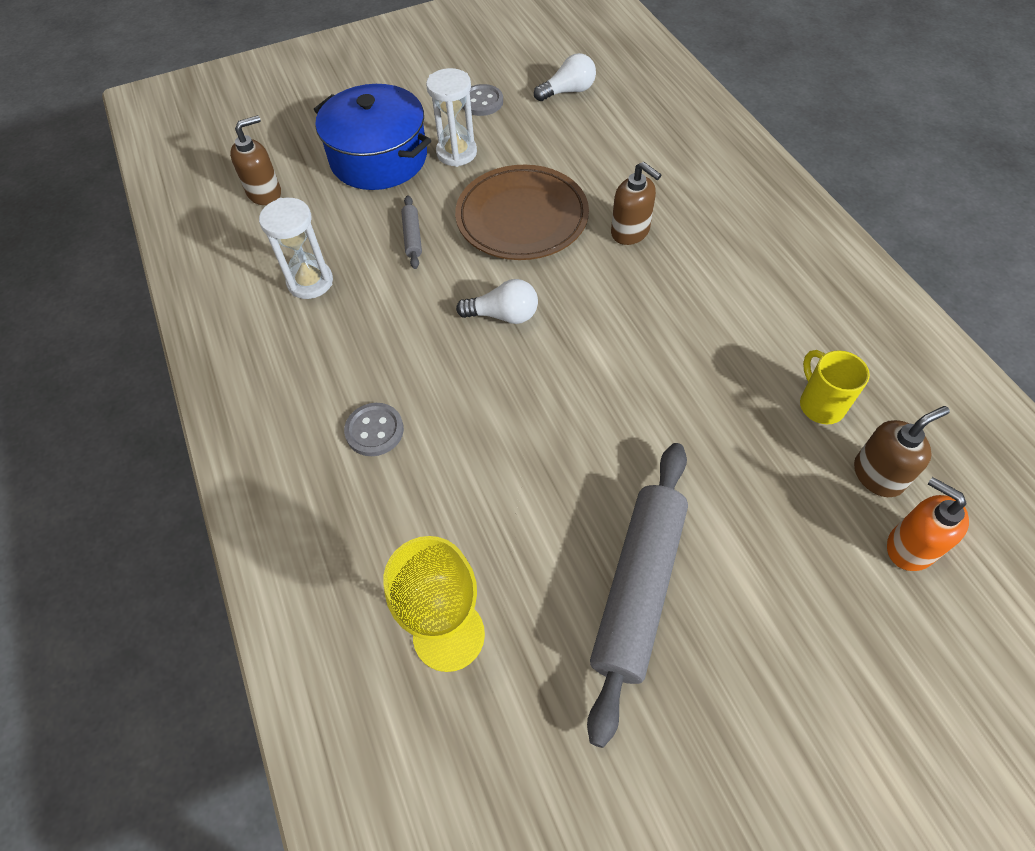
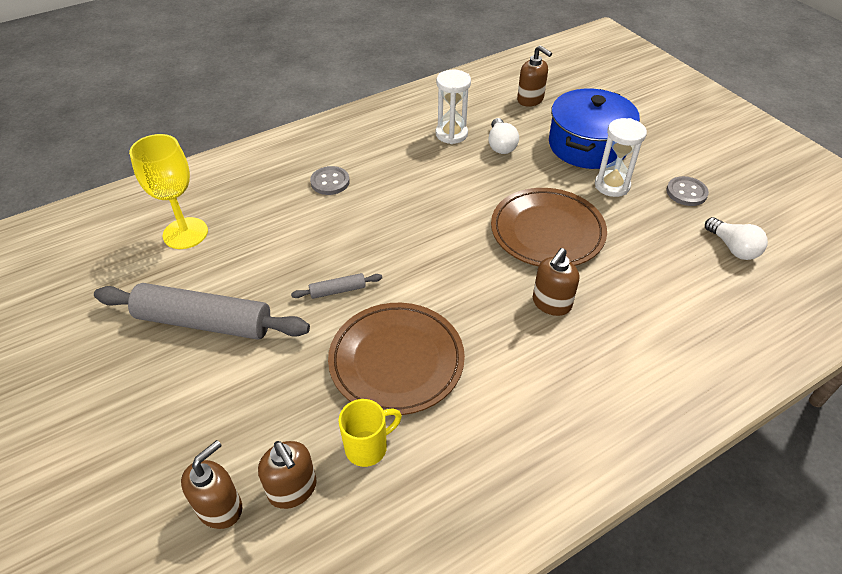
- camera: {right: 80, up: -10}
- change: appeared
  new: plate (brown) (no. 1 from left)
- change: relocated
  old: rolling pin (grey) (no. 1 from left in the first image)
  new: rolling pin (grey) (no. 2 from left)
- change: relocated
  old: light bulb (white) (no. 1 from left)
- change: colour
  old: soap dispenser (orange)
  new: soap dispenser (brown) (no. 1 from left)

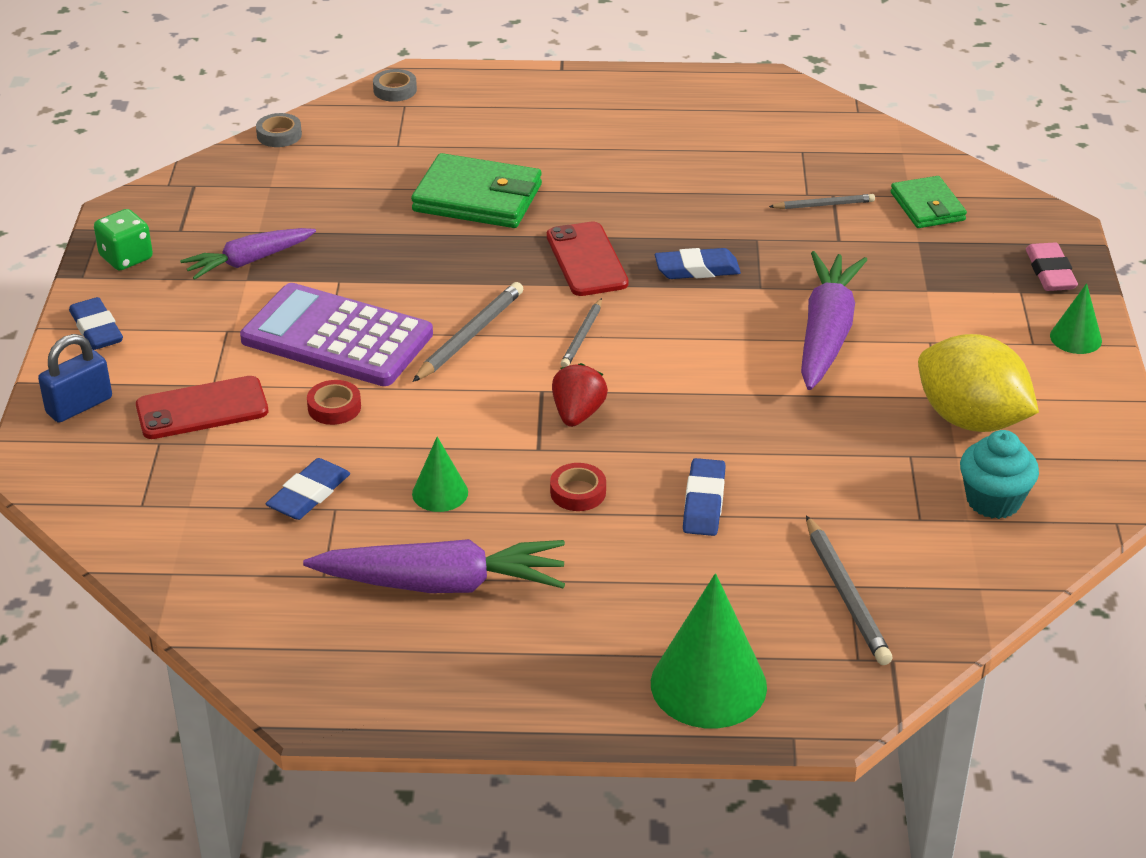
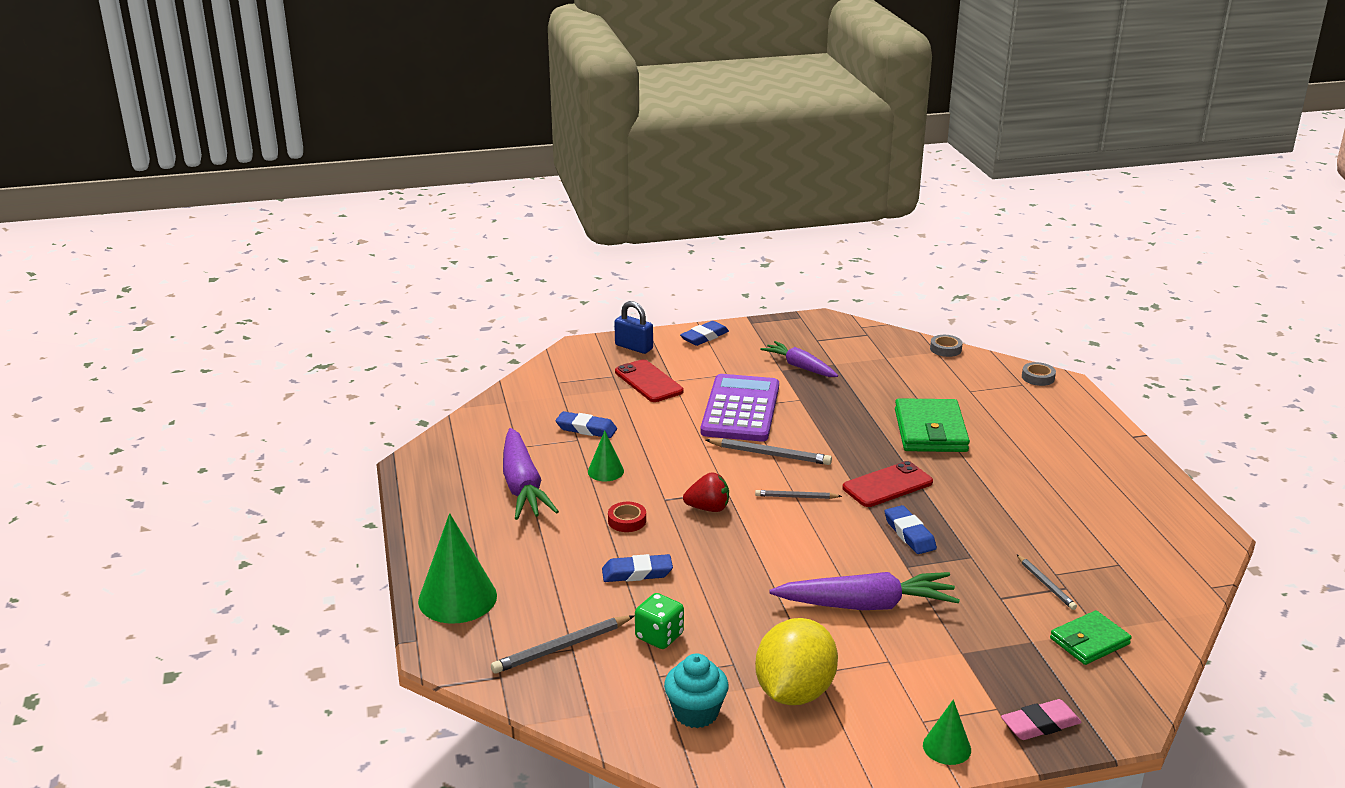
- camera: {right: 75, up: -10}
- change: missing
  old: tape (red) (no. 1 from left)
- change: relocated
  old: dice (green)

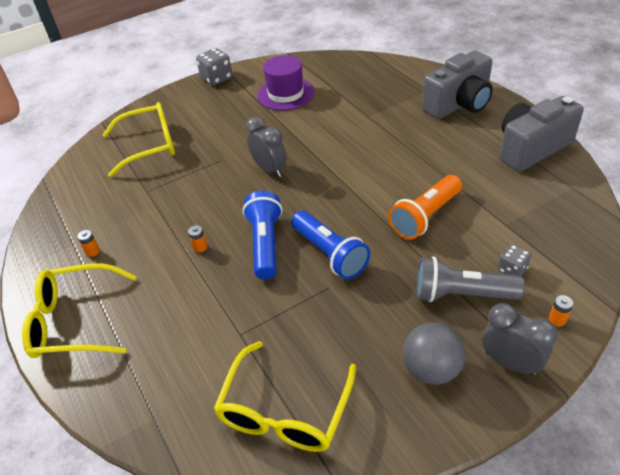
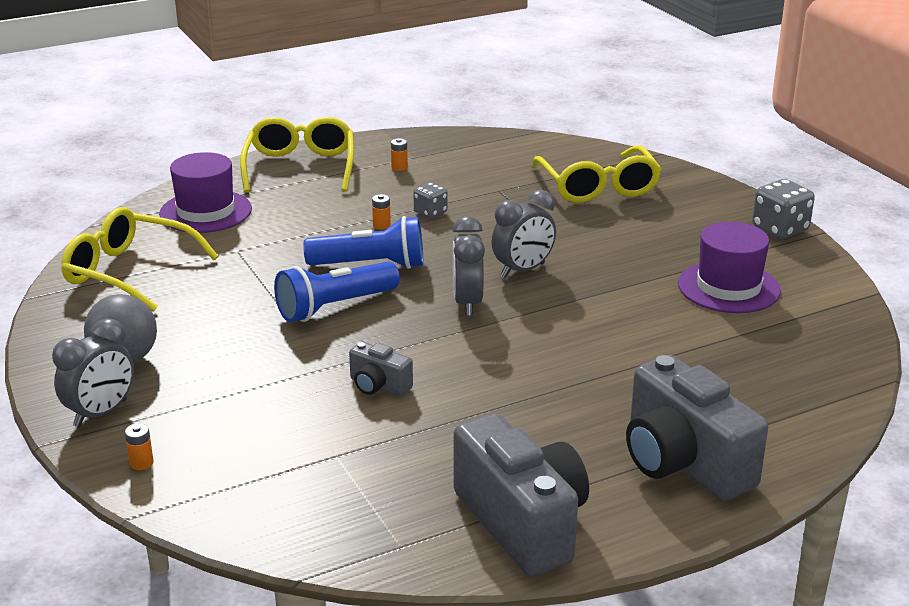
- camera: {right: 90, up: -15}
- change: missing
  old: flashlight (grey)
- change: appeared
  new: hat (purple) (no. 1 from left)
- change: appeared
  new: clock (grey) (no. 2 from left)
- change: relocated
  old: dice (grey) (no. 2 from left in the first image)
  new: dice (grey) (no. 1 from left)
- change: exchanged
  old: flashlight (orange)
  new: camera (grey) (no. 1 from left)

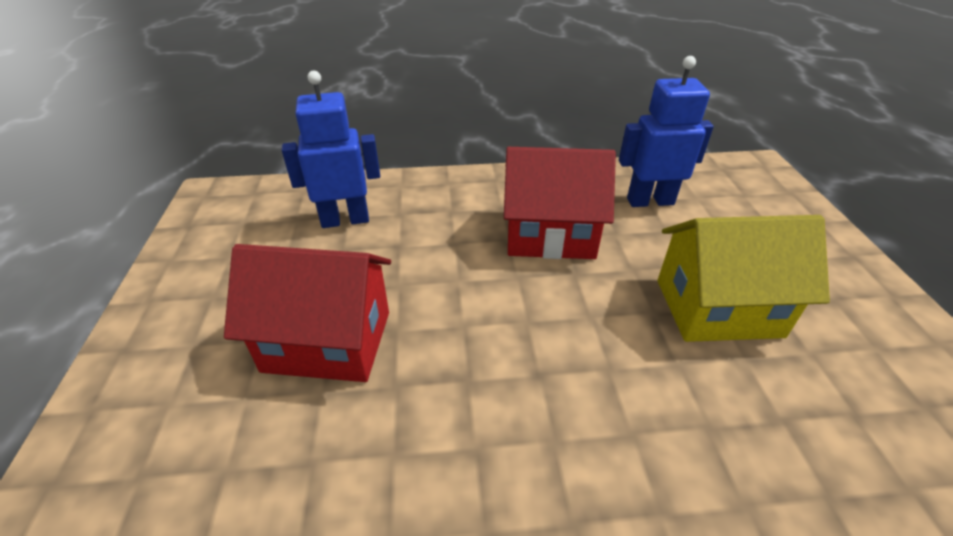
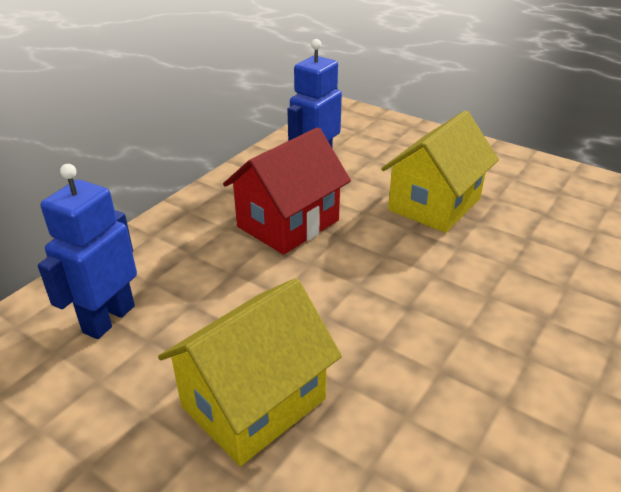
- camera: {right: -50, up: -5}
- change: colour
  old: house (red) (no. 1 from left)
  new: house (yellow) (no. 1 from left)

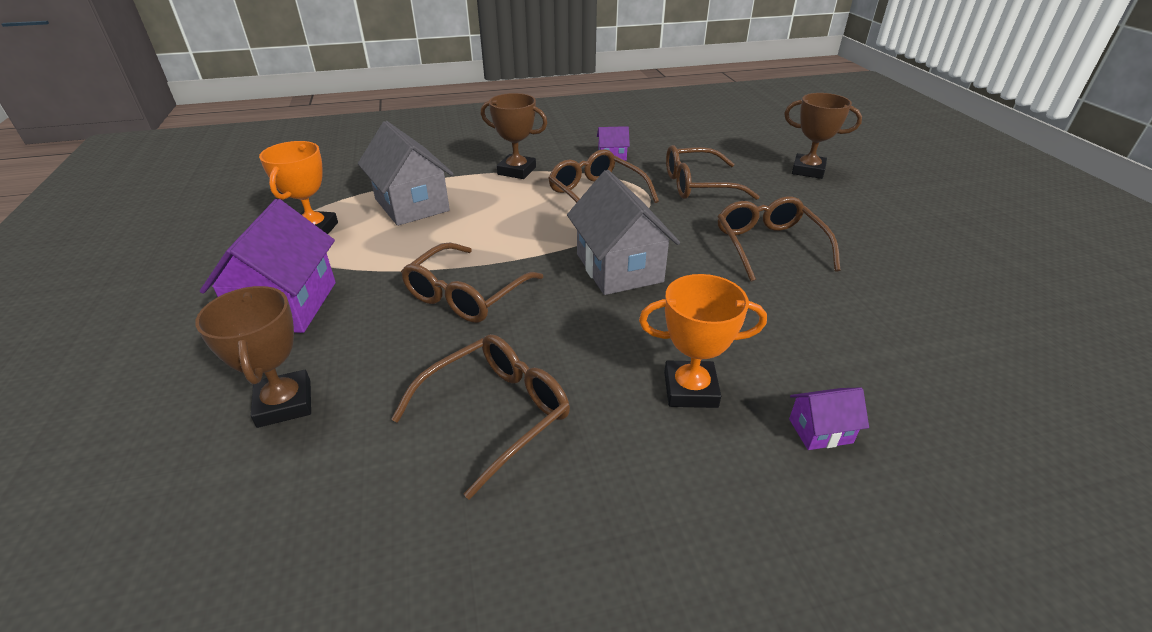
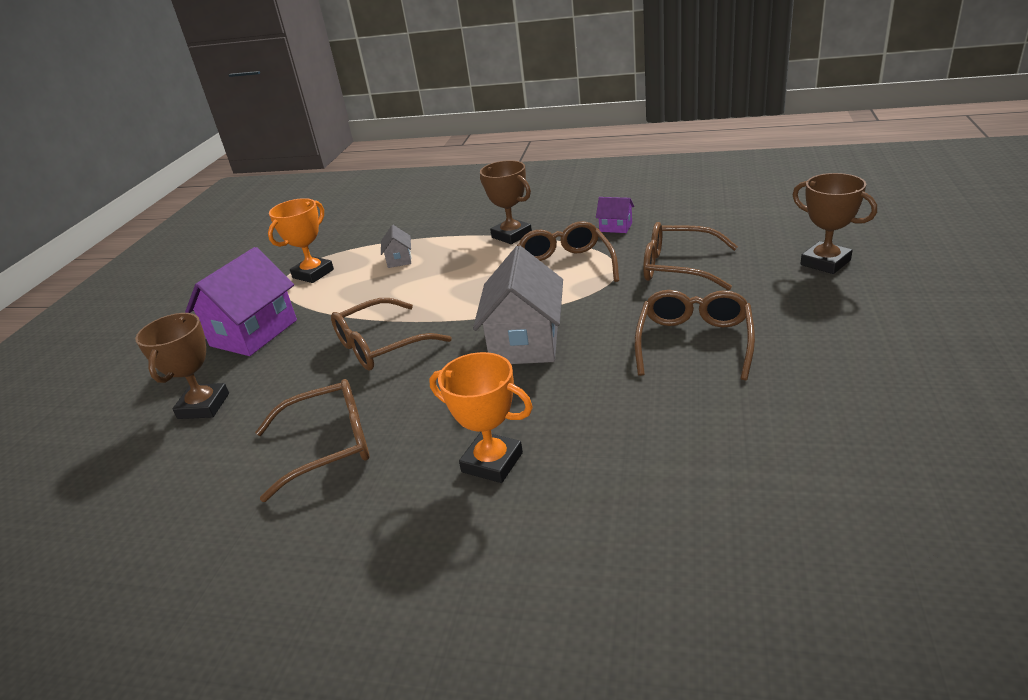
- camera: {right: 30, up: -5}
- change: missing
  old: house (purple) (no. 3 from left)
- change: size
  old: house (grey) (no. 1 from left)
  factor: 0.47

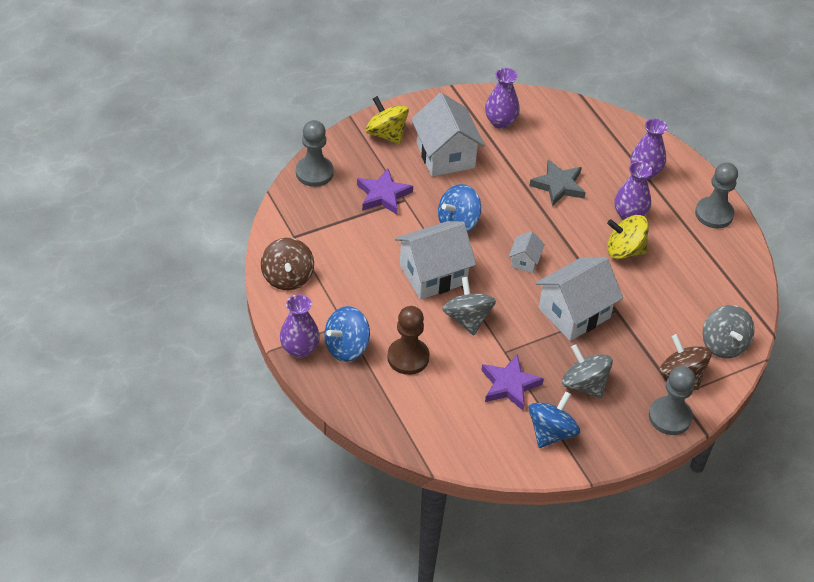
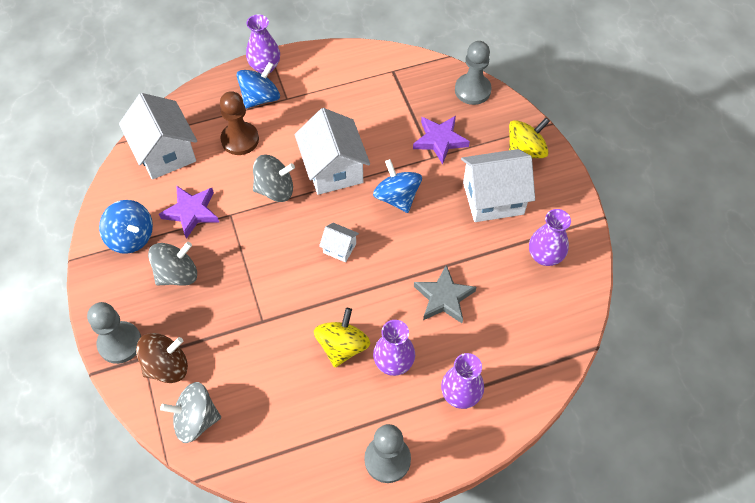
- camera: {right: 100, up: 10}
- change: missing
  old: spinning top (brown) (no. 1 from left)
- change: relocated
  old: house (white) (no. 4 from left in the first image)
  new: house (white) (no. 1 from left)
- change: spun
  old: spinning top (blue) (no. 1 from left in the first image)
  degrees: 75

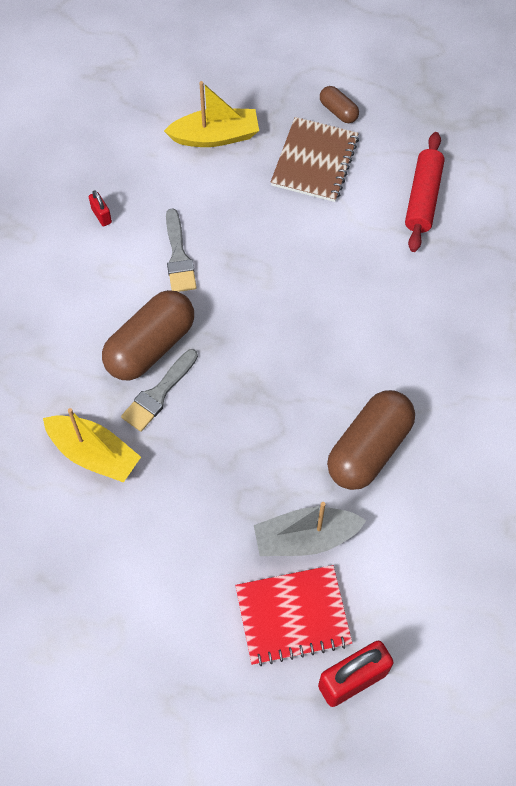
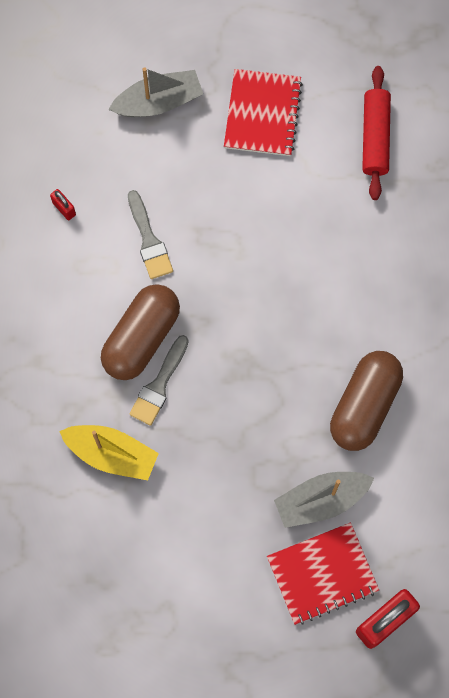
- camera: {right: -10, up: 10}
- change: missing
  old: capsule (brown) (no. 2 from left)
- change: colour
  old: boat (yellow) (no. 2 from left)
  new: boat (grey) (no. 1 from left)
- change: colour
  old: notebook (brown)
  new: notebook (red) (no. 1 from left)

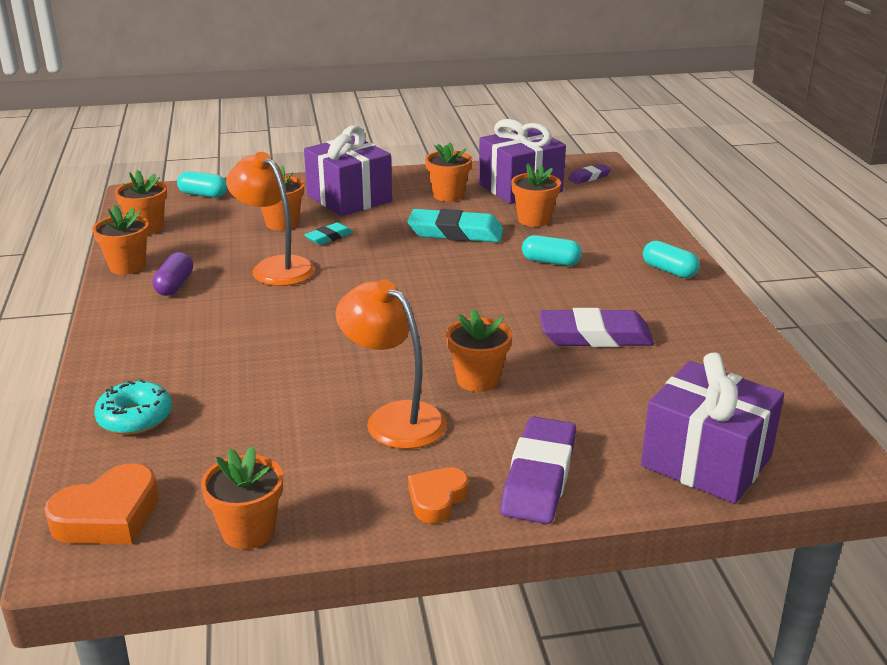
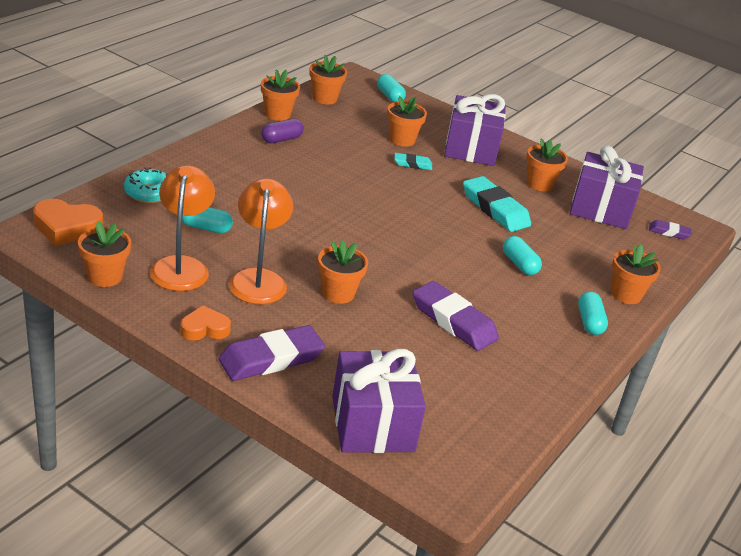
- camera: {right: 40, up: 5}
- change: appeared
  new: capsule (turquoise) (no. 1 from left)
- change: relocated
  old: lamp (orange) (no. 1 from left)
- change: relocated
  old: flower pot (orange) (no. 7 from left)

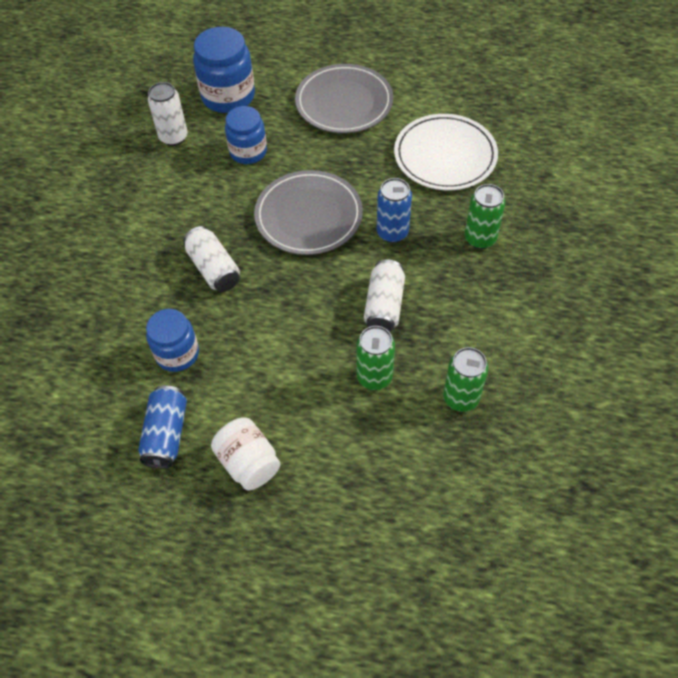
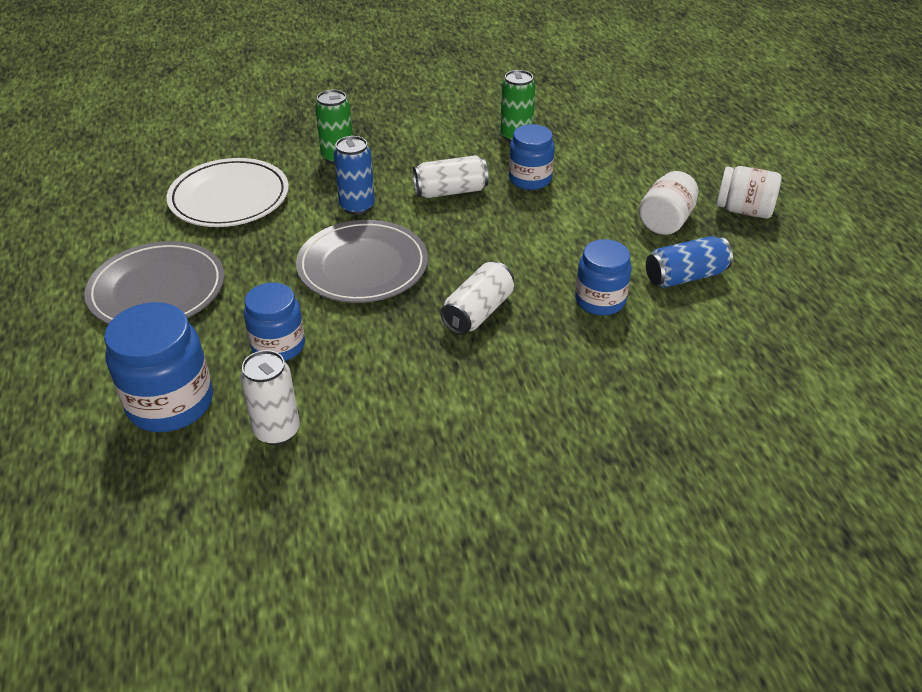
- camera: {right: -115, up: -15}
- change: appeared
  new: jar (white) (no. 2 from left)
- change: exchanged
  old: can (green) (no. 1 from left)
  new: jar (blue) (no. 3 from left)

